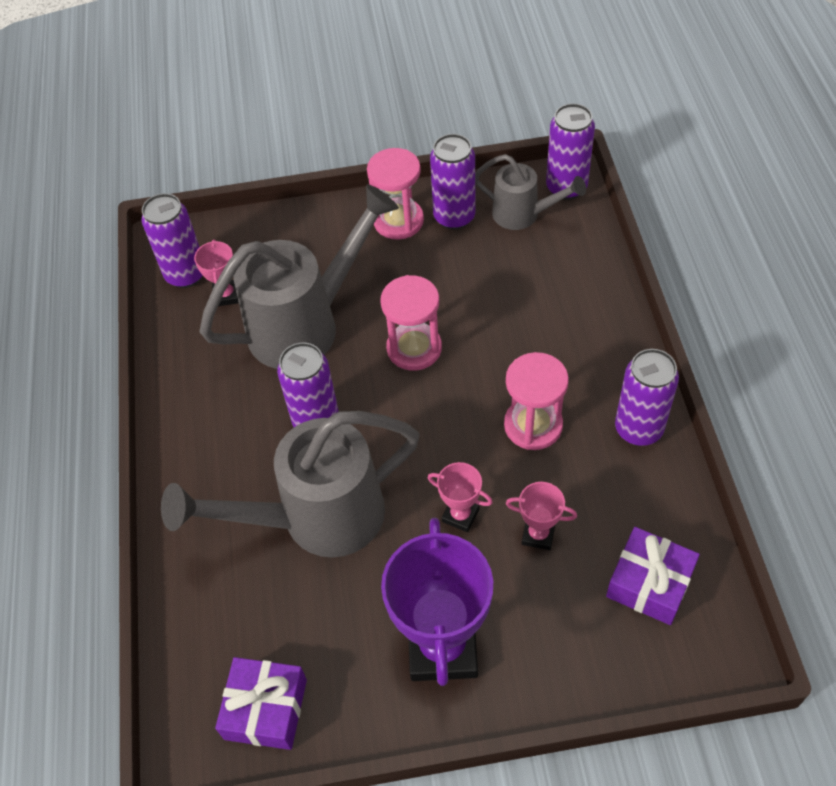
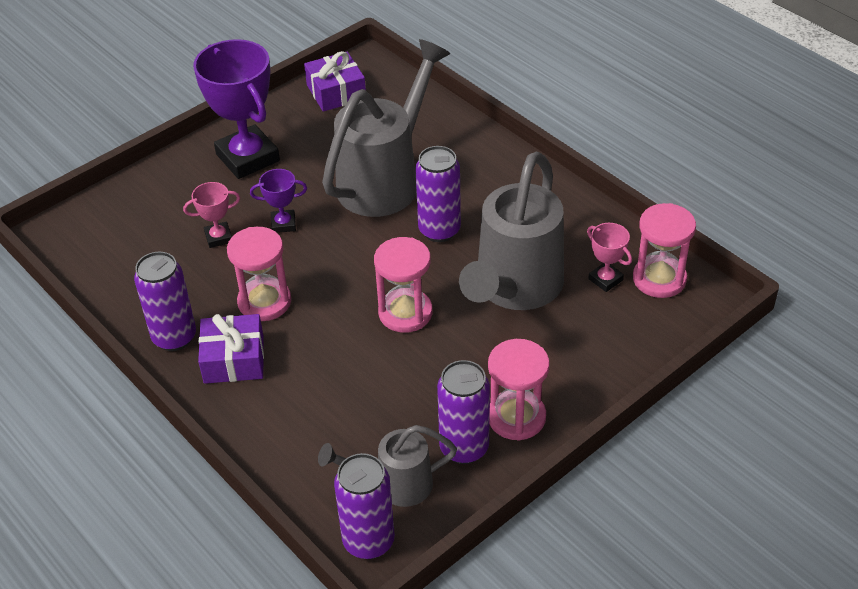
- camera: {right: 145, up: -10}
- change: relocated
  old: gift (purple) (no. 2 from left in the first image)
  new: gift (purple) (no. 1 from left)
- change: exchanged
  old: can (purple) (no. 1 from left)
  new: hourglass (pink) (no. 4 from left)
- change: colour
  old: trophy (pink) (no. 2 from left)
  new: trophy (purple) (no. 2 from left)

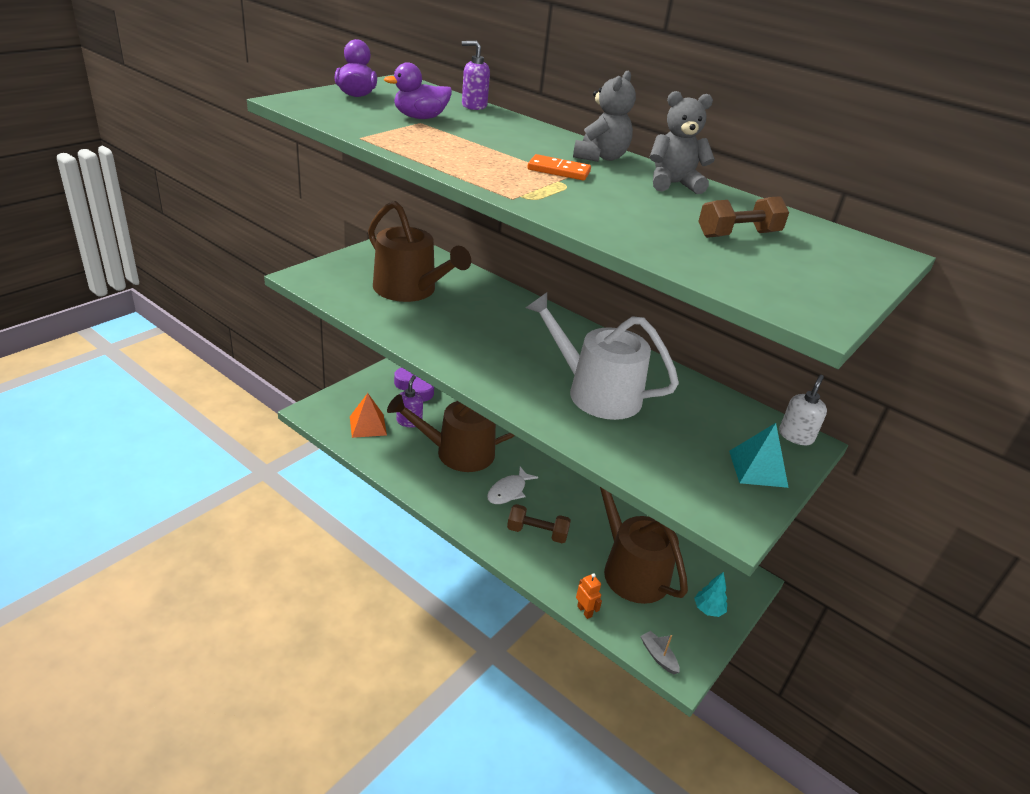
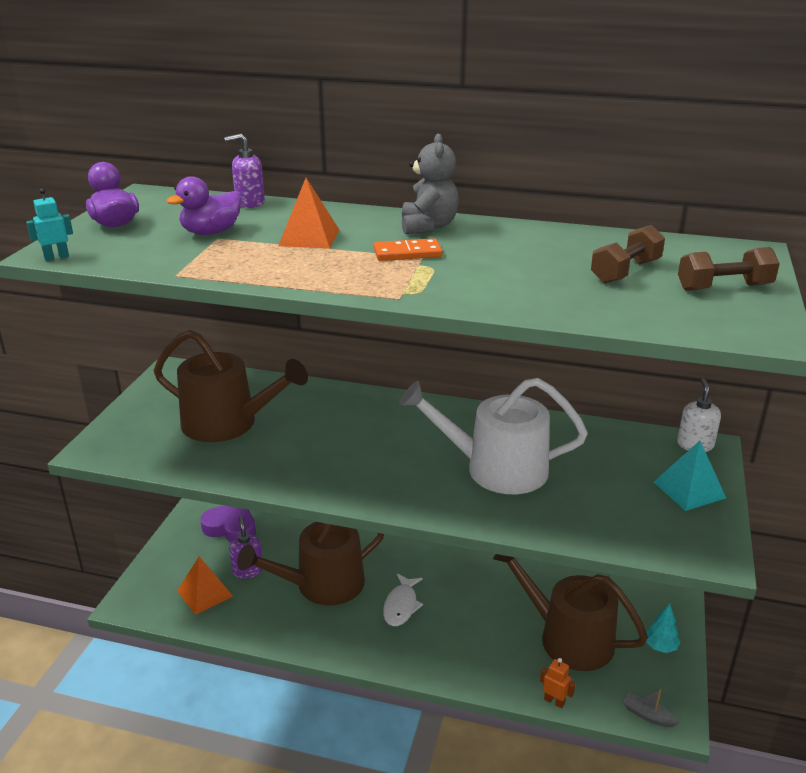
- camera: {right: -20, up: -5}
- change: missing
  old: teddy bear (grey) (no. 2 from left)
- change: appeared
  new: robot (turquoise)
- change: appeared
  new: pyramid (orange) (no. 2 from left)
- change: relocated
  old: dumbbell (brown) (no. 1 from left in the first image)
  new: dumbbell (brown) (no. 2 from left)

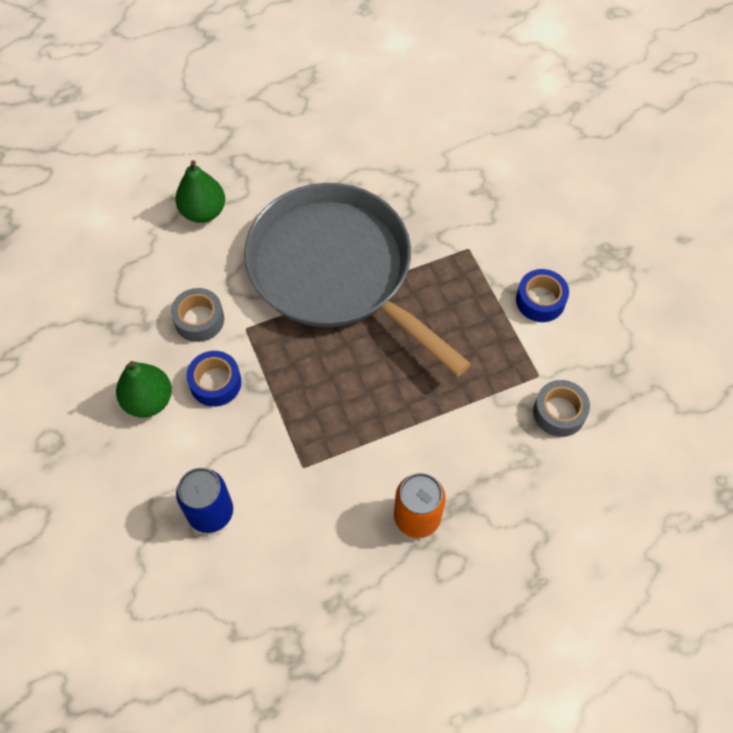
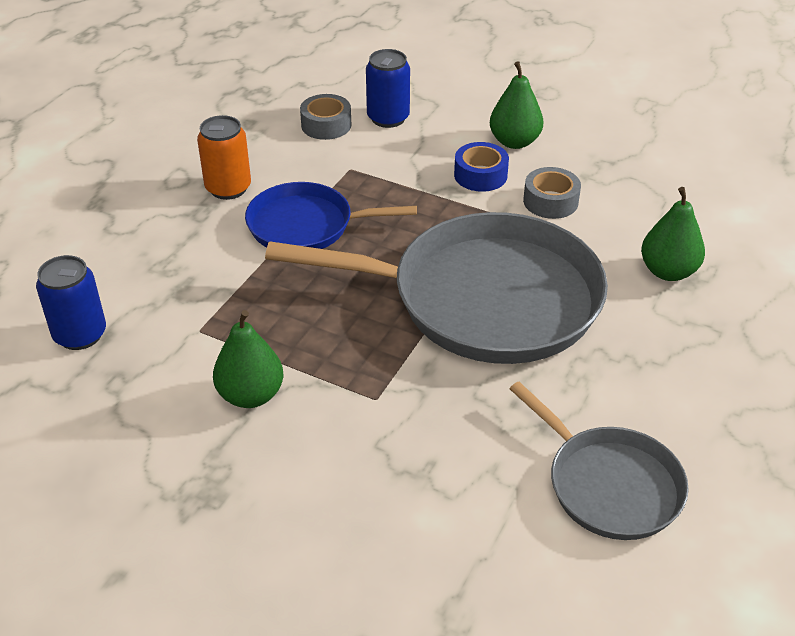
- camera: {right: 140, up: -20}
- change: appeared
  new: can (blue) (no. 1 from left)
- change: appeared
  new: pan (blue)
- change: appeared
  new: pan (grey) (no. 2 from left)
- change: relocated
  old: tape (grey) (no. 2 from left in the first image)
  new: tape (grey) (no. 1 from left)
- change: exchanged
  old: tape (blue) (no. 2 from left)
  new: pear (green) (no. 1 from left)

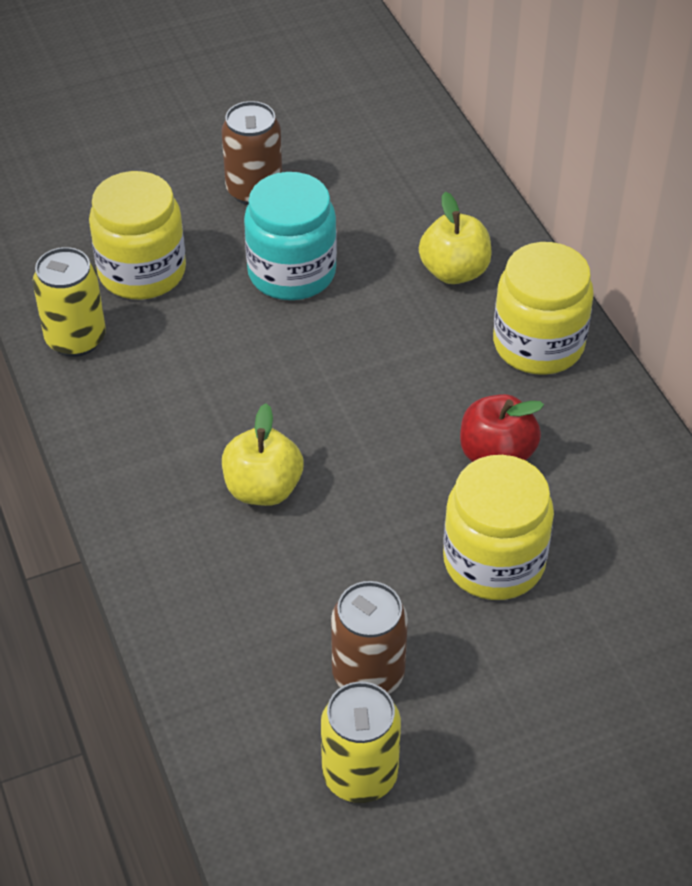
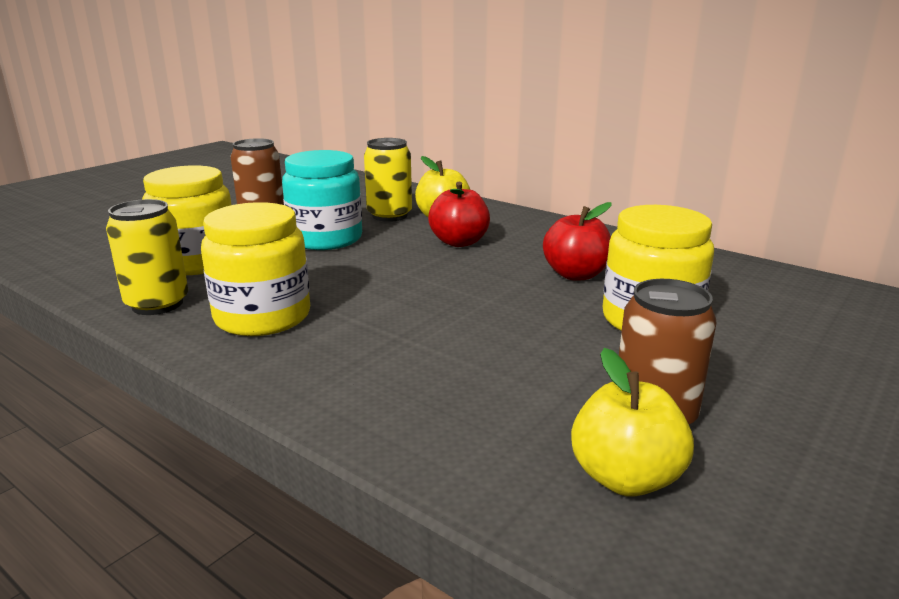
- camera: {right: -30, up: -25}
- change: appeared
  new: apple (red) (no. 1 from left)
- change: relocated
  old: apple (yellow) (no. 1 from left in the first image)
  new: apple (yellow) (no. 2 from left)
- change: relocated
  old: can (yellow) (no. 2 from left)
- change: relocated
  old: jar (yellow) (no. 3 from left in the first image)
  new: jar (yellow) (no. 2 from left)

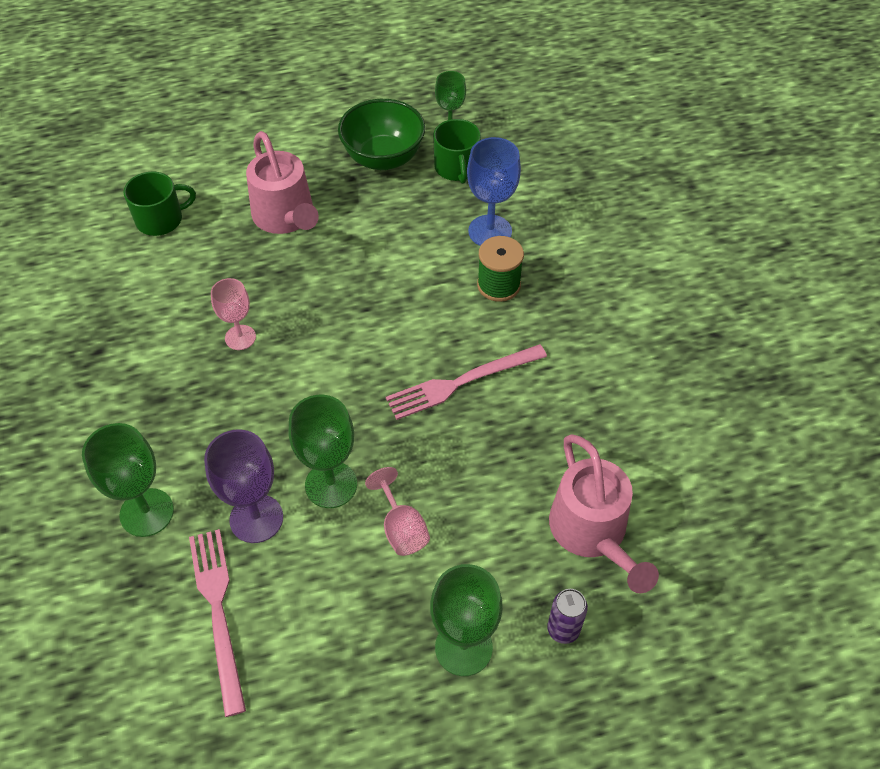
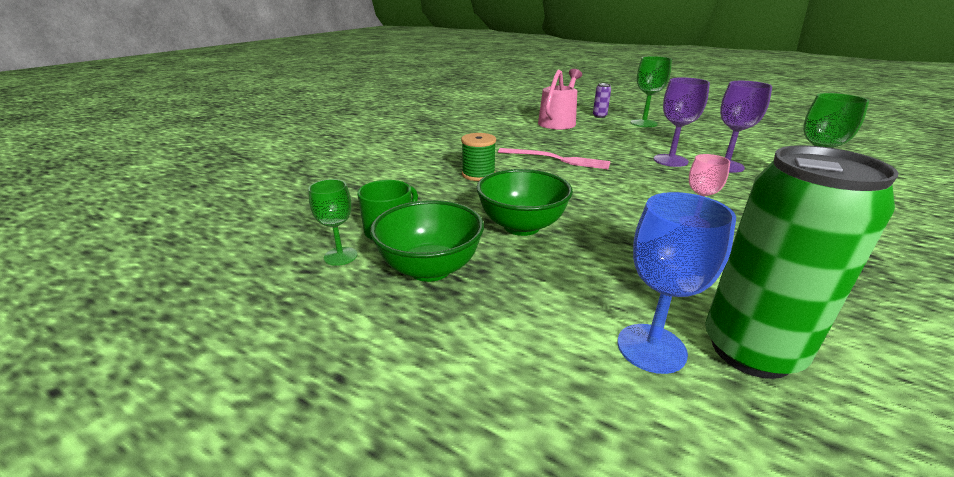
- camera: {right: -135, up: -25}
- change: missing
  old: fork (pink) (no. 1 from left)
- change: missing
  old: watering can (pink) (no. 1 from left)
- change: missing
  old: goblet (pink) (no. 2 from left)
- change: appeared
  new: bowl (green) (no. 2 from left)
- change: relocated
  old: goblet (blue)
- change: exchanged
  old: mug (green) (no. 1 from left)
  new: can (green)
- change: colour
  old: goblet (green) (no. 2 from left)
  new: goblet (purple) (no. 1 from left)

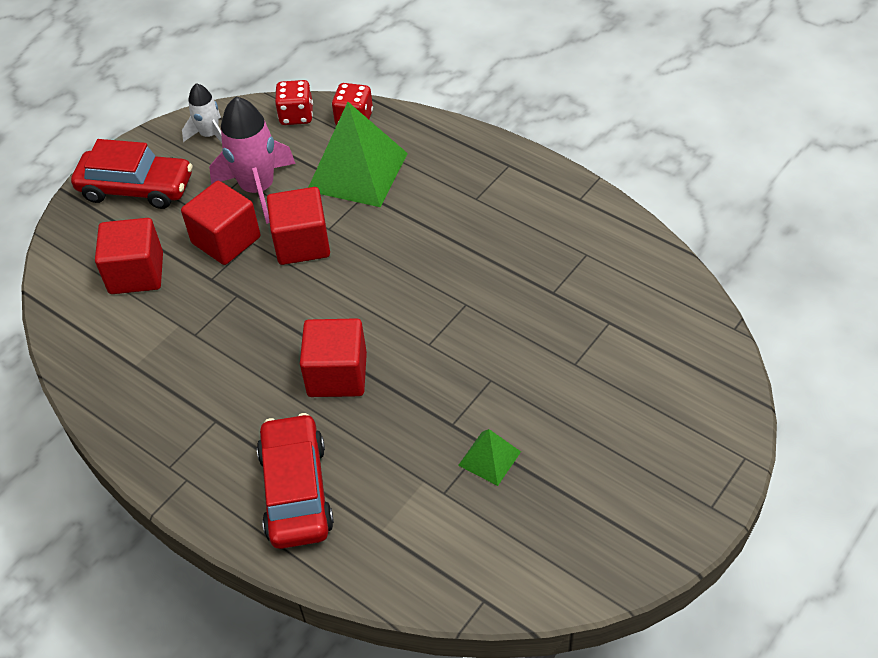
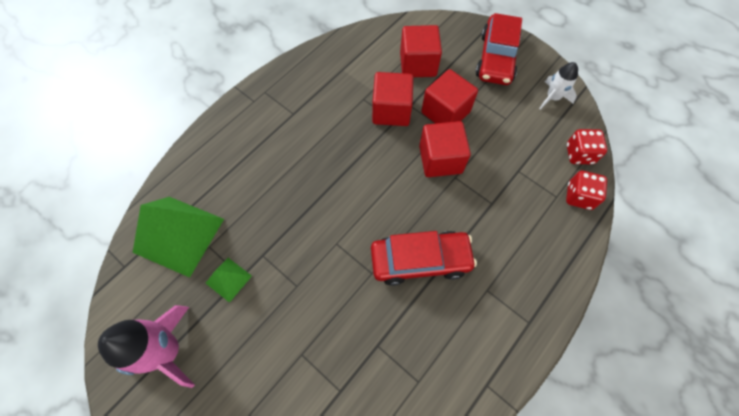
- camera: {right: 90, up: 15}
- change: relocated
  old: rocket (pink)
- change: relocated
  old: car (red) (no. 2 from left in the first image)
  new: car (red) (no. 1 from left)
- change: relocated
  old: cube (red) (no. 4 from left in the first image)
  new: cube (red) (no. 1 from left)
- change: relocated
  old: pyramid (green) (no. 1 from left)

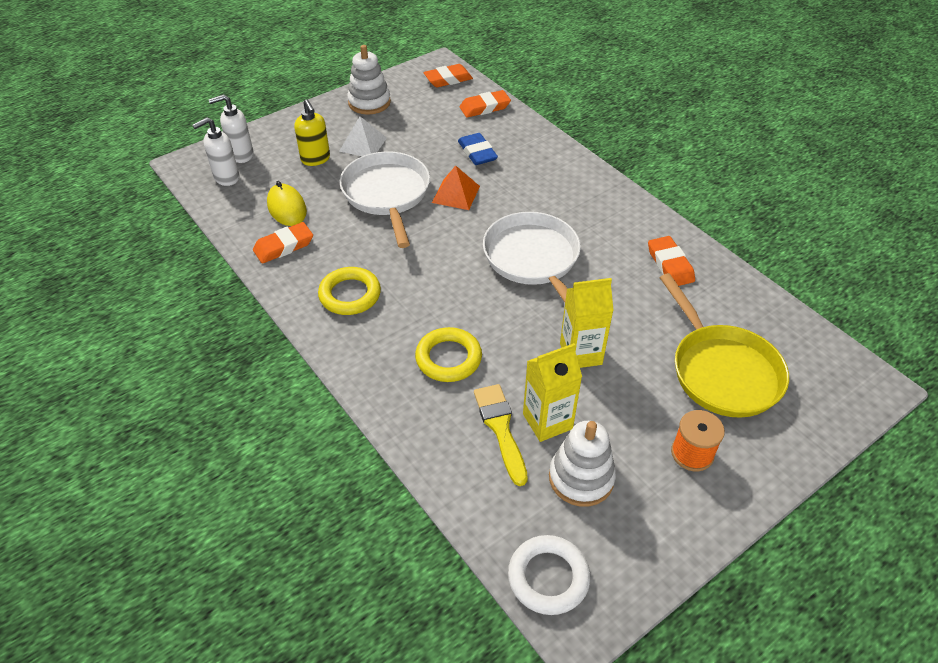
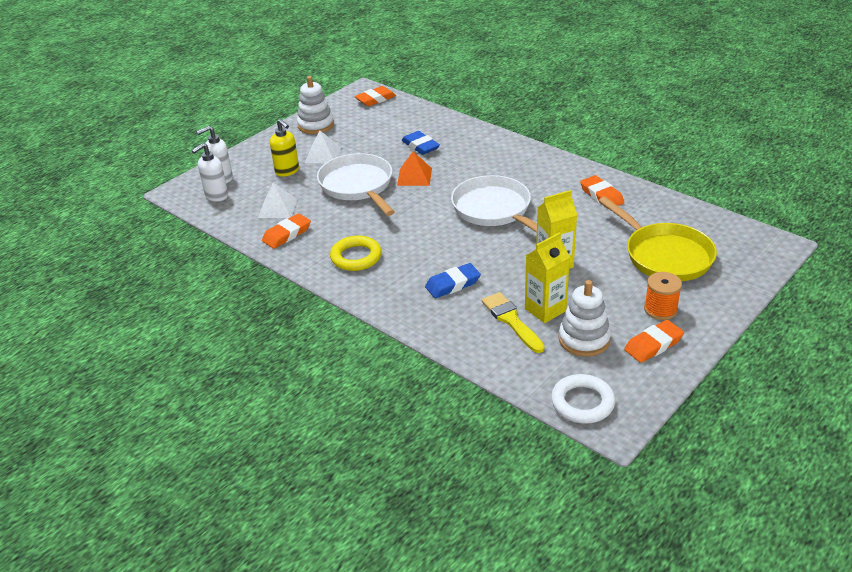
- camera: {right: -10, up: -10}
- change: relocated
  old: eraser (orange) (no. 3 from left in the first image)
  new: eraser (orange) (no. 4 from left)
- change: exchanged
  old: mouse (yellow)
  new: pyramid (white) (no. 1 from left)
- change: exchanged
  old: ring (yellow) (no. 2 from left)
  new: eraser (blue) (no. 2 from left)

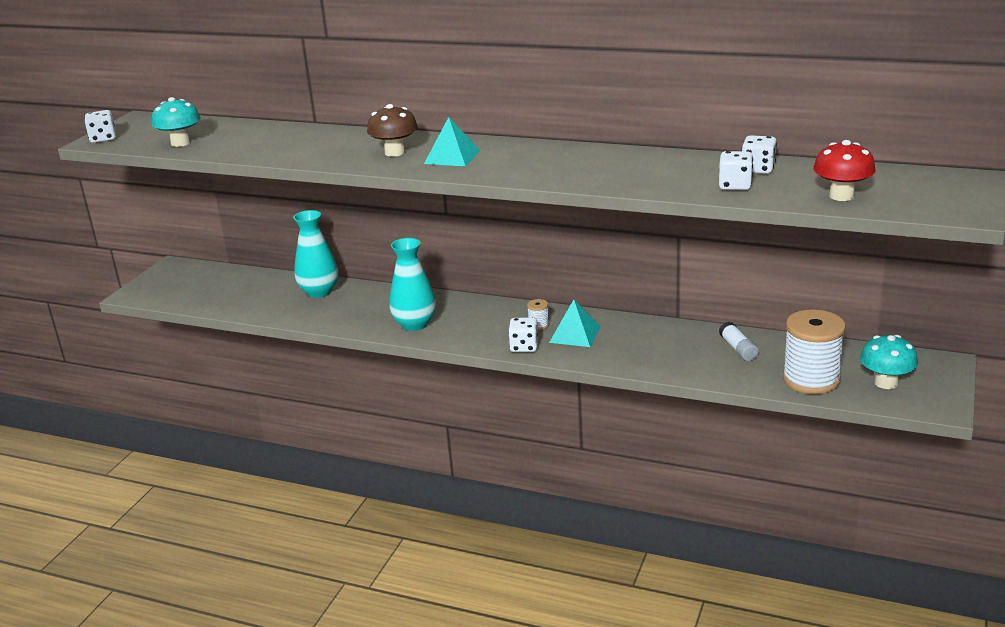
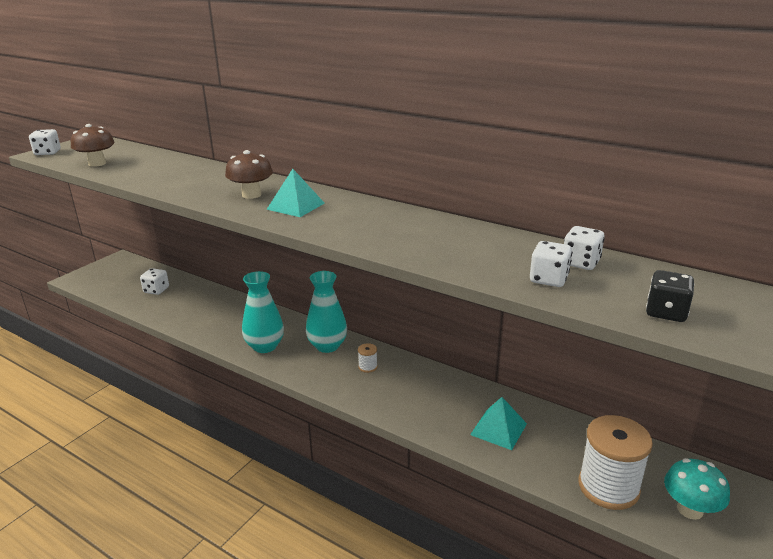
- camera: {right: 10, up: 0}
- change: missing
  old: glue stick (white)
- change: relocated
  old: vase (turquoise) (no. 1 from left in the first image)
  new: vase (turquoise) (no. 2 from left)
- change: relocated
  old: dice (white) (no. 2 from left)
- change: relocated
  old: pyramid (turquoise) (no. 2 from left)
- change: exchanged
  old: mushroom (red)
  new: dice (black)
- change: colour
  old: mushroom (turquoise) (no. 1 from left)
  new: mushroom (brown) (no. 1 from left)

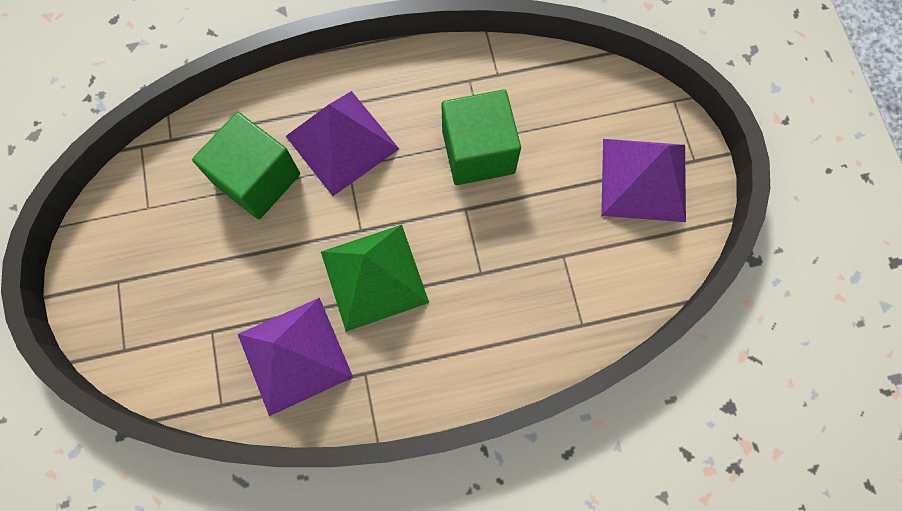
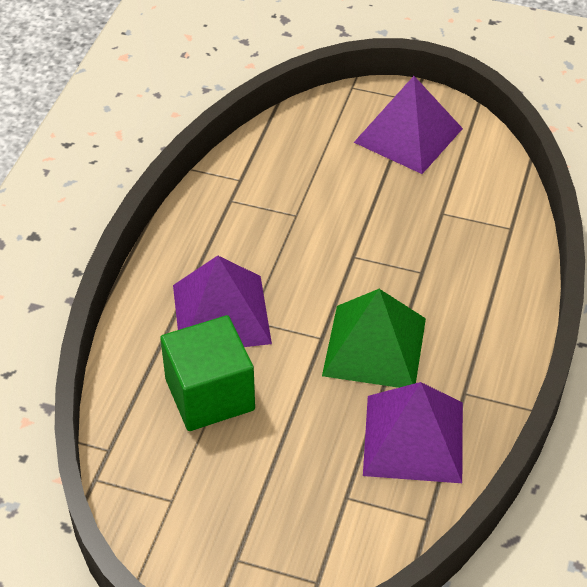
- camera: {right: -60, up: -25}
- change: missing
  old: cube (green) (no. 2 from left)

